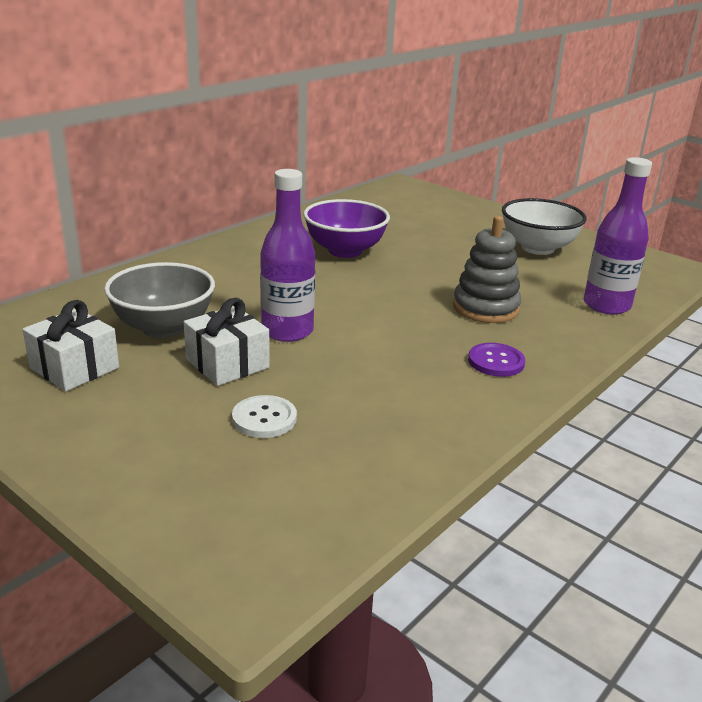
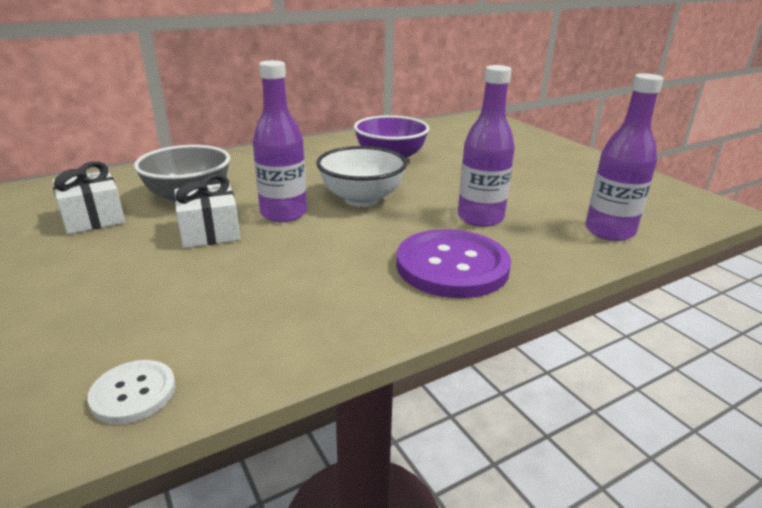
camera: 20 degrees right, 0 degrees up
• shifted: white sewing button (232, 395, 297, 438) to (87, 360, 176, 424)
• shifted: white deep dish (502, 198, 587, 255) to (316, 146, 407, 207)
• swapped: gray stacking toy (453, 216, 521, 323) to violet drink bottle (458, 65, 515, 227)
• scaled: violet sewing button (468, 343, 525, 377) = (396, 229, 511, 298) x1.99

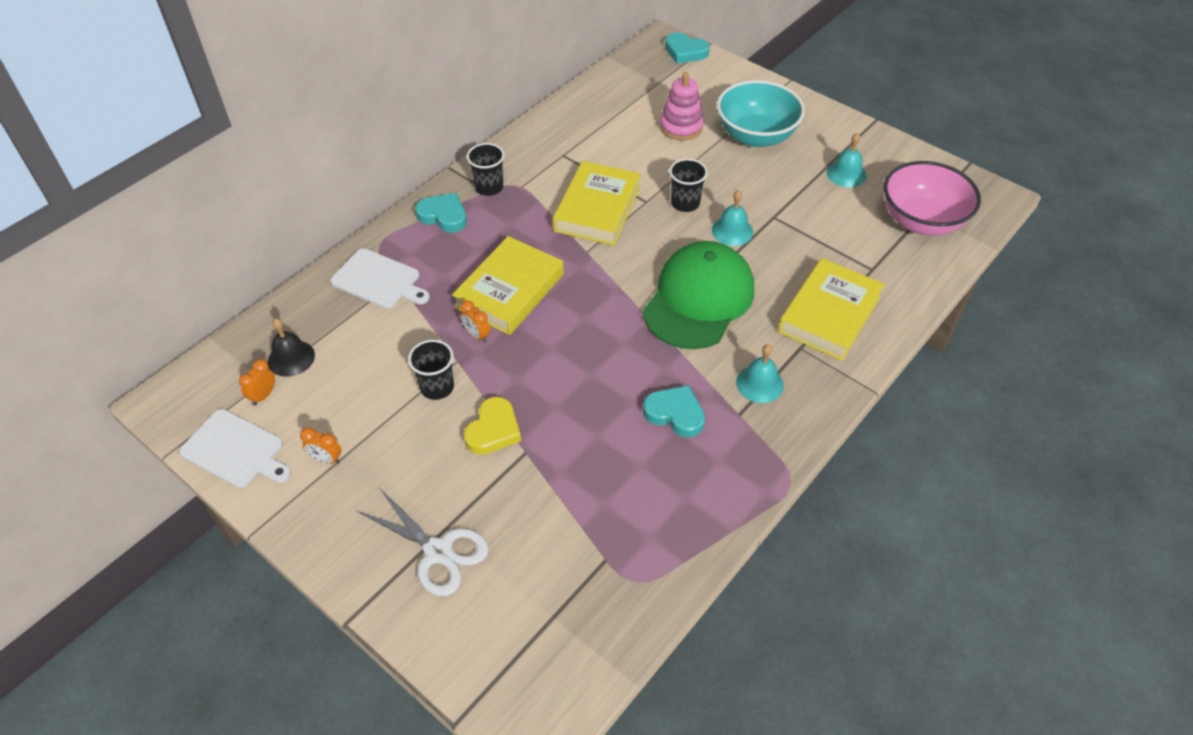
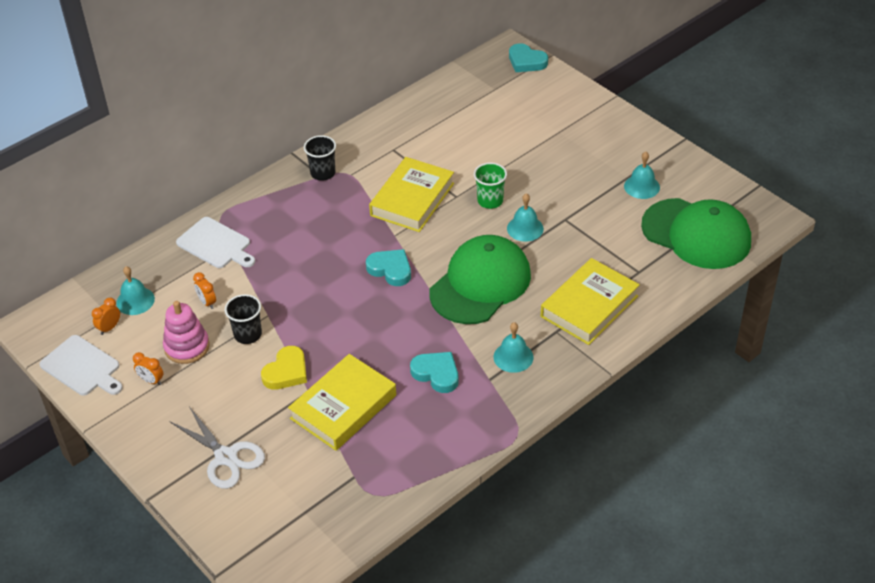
camera: 10 degrees right, 5 degrees down
• gone: aqua deep dish (717, 80, 805, 147)
• shifted: aqua heart shape (415, 193, 467, 233) to (366, 249, 411, 286)
• shifted: golden hardcover (452, 236, 564, 335) to (288, 354, 396, 451)
• shifted: orange-coloured alarm clock (461, 300, 490, 343) to (193, 272, 216, 309)
• shifted: rose-pink stacking toy (660, 72, 704, 140) to (163, 301, 210, 364)
• swapped: rose-pink deep dish (884, 161, 981, 236) to green baseball cap (641, 198, 751, 269)
• repainted: black bell (268, 318, 315, 377) to aqua bell (116, 266, 155, 315)
• repainted: black cup (669, 159, 708, 212) to green cup (474, 163, 507, 209)

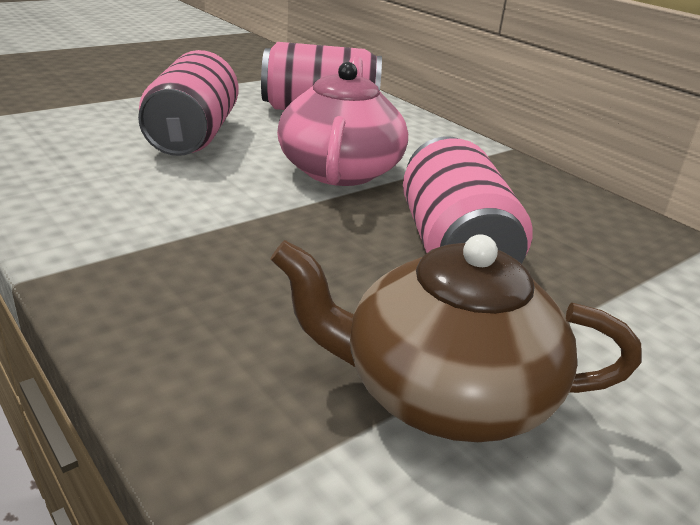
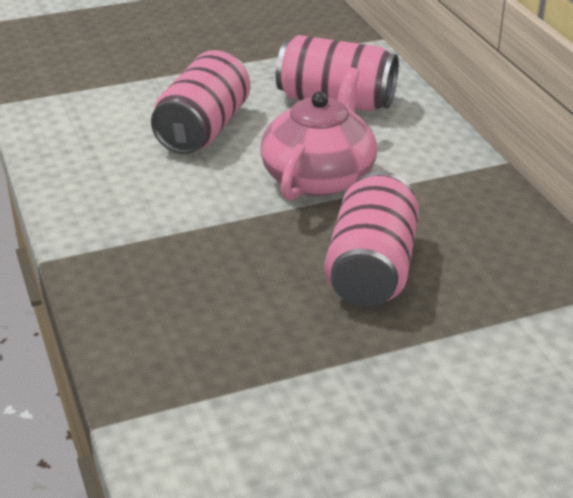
camera: 20 degrees right, 5 degrees up
• gone: dark brown teapot (270, 234, 642, 442)

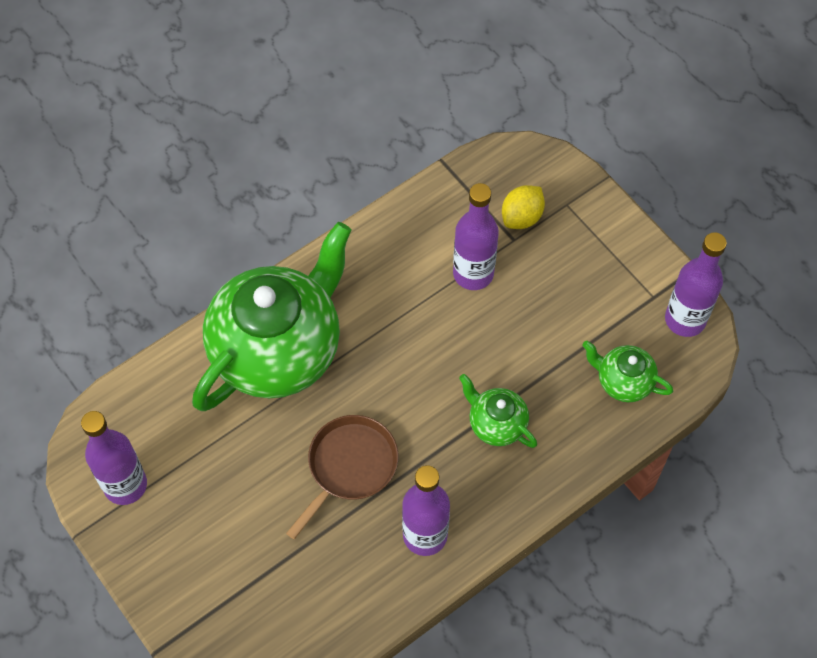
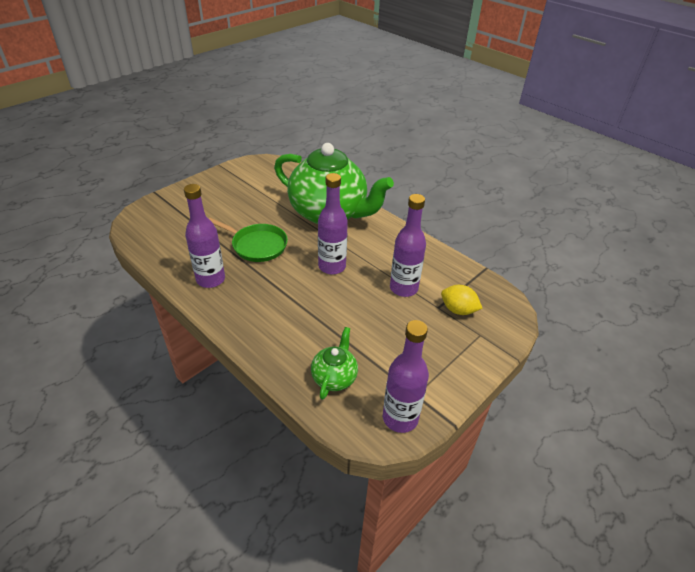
camera: 80 degrees right, 20 degrees down
• gone: green teapot (459, 374, 537, 448)
• shifted: violet drink bottle (81, 411, 147, 505) to (318, 173, 348, 274)
• repainted: dark brown frying pan (286, 415, 398, 539) to green frying pan (208, 218, 288, 262)

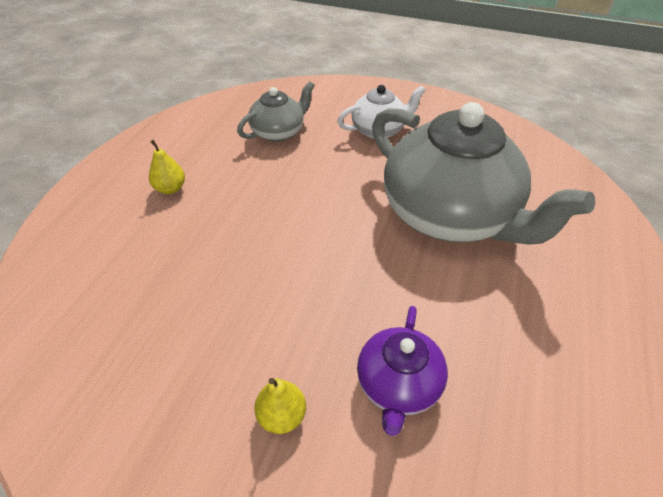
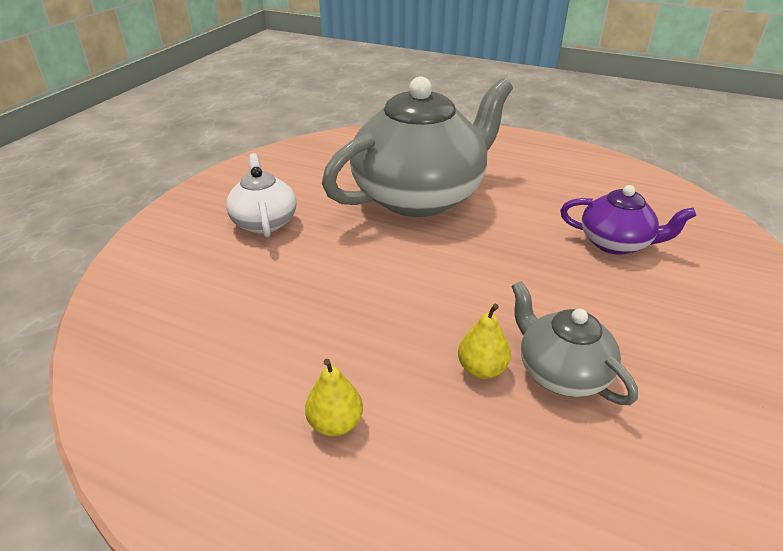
camera: 85 degrees left, 10 degrees down
• shifted: gray teapot (237, 81, 315, 142) to (511, 281, 638, 405)
• shifted: golden pear fruit (254, 378, 306, 434) to (458, 304, 511, 379)

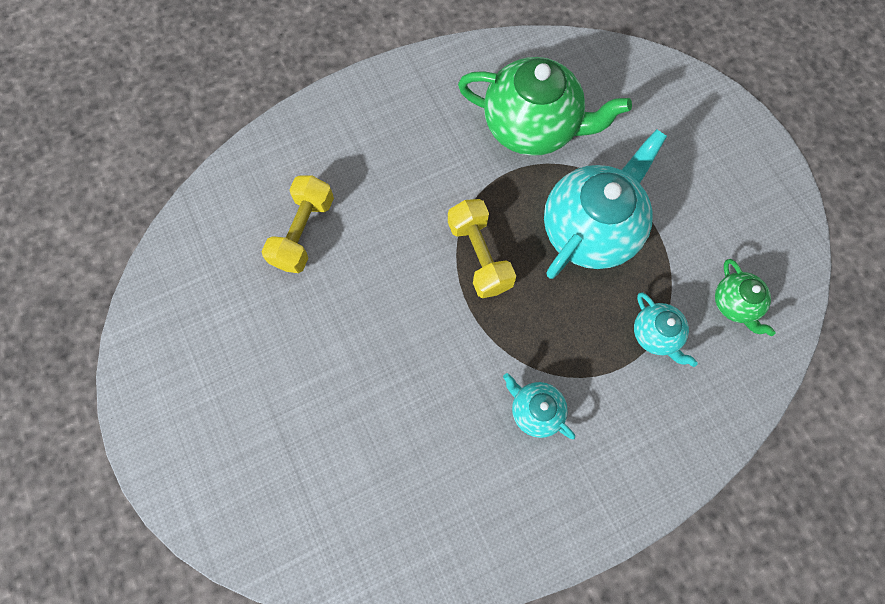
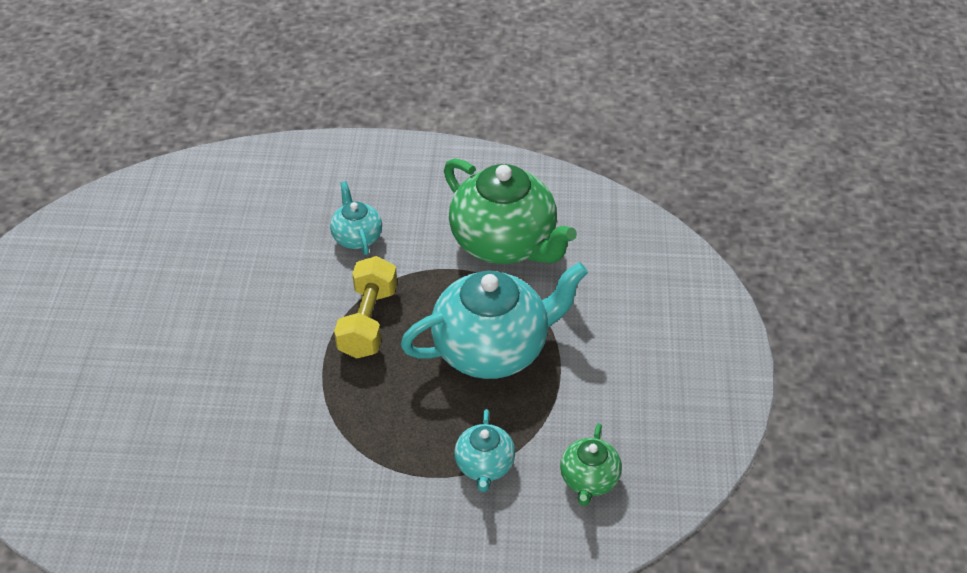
camera: 30 degrees right, 25 degrees down
• gone: golden hand weight (261, 176, 334, 273)
• shifted: aqua teapot (503, 373, 575, 439) to (330, 181, 382, 255)

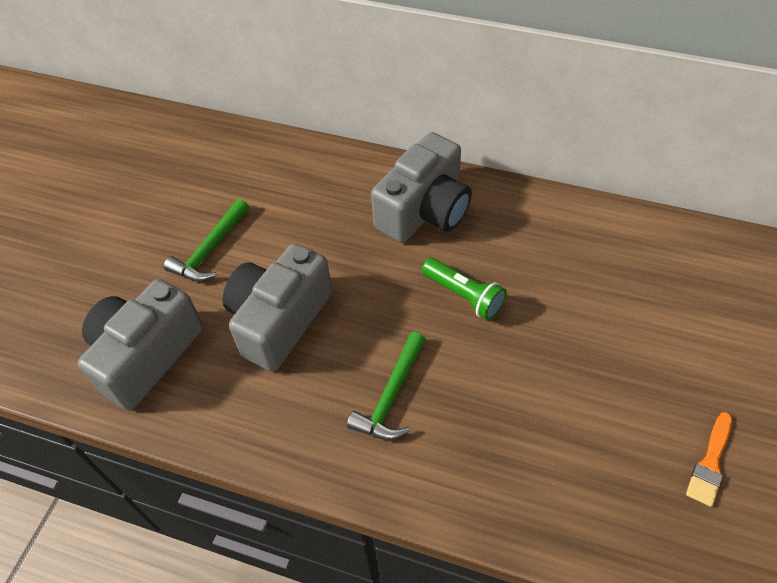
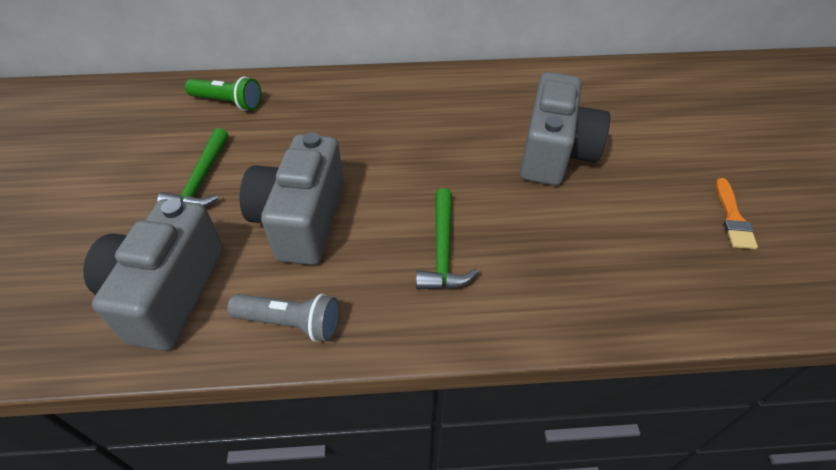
camera: 25 degrees left, 5 degrees down
• new: gray torch (227, 294, 339, 342)
• shifted: gray photo camera (371, 132, 472, 243) to (520, 72, 610, 186)
• shifted: green torch (422, 258, 507, 321) to (185, 77, 261, 111)

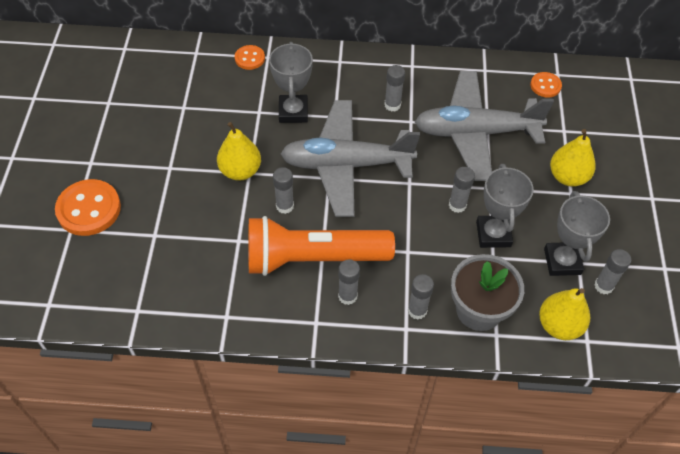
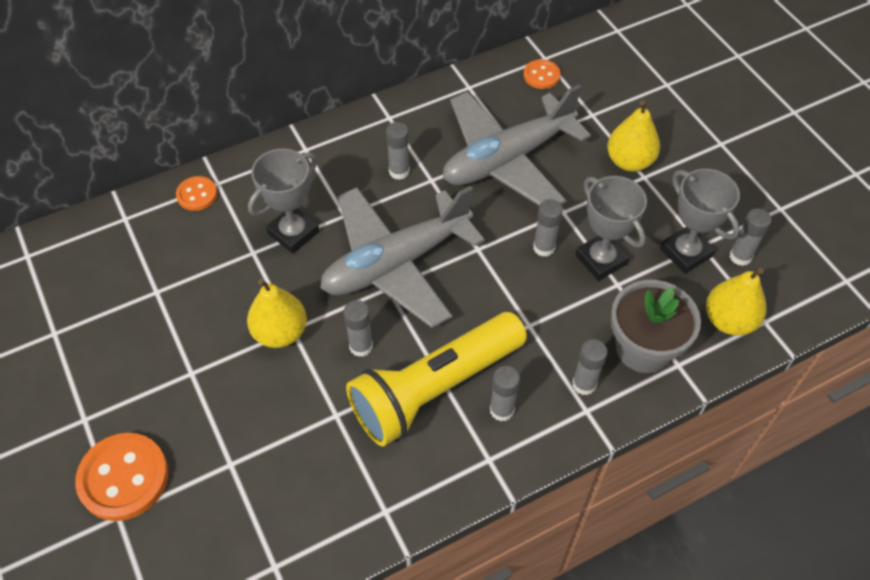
camera: 30 degrees left, 0 degrees up
• repainted: orange-coloured torch (248, 216, 395, 276) to golden torch (346, 312, 527, 446)
• rotated: gray trophy (269, 42, 313, 123) = (248, 149, 319, 254) 75 degrees clockwise

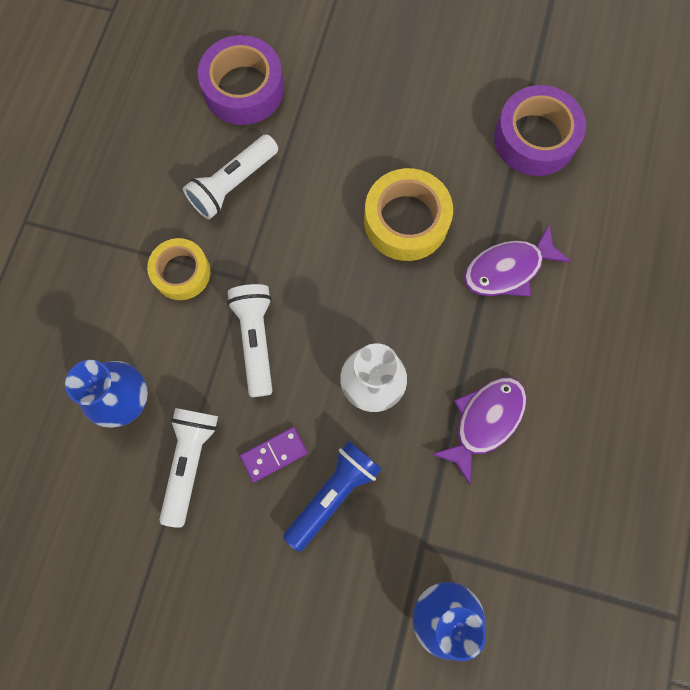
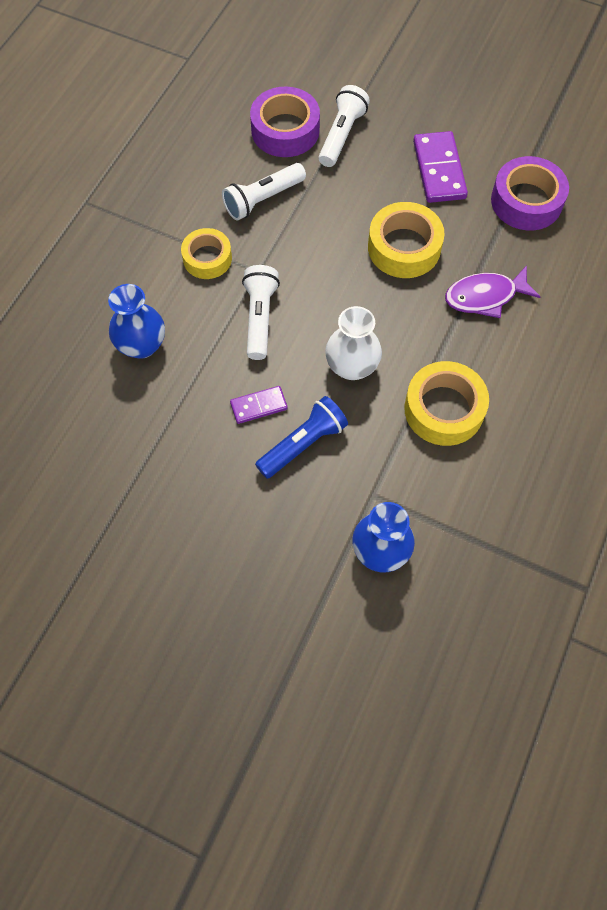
camera: 10 degrees right, 10 degrees down
• new: violet domino tile (413, 131, 468, 203)
• shifted: white torch (159, 408, 218, 528) to (319, 85, 370, 167)
• swapped: violet toy fish (432, 377, 527, 485) to golden sticky tape (404, 361, 489, 446)

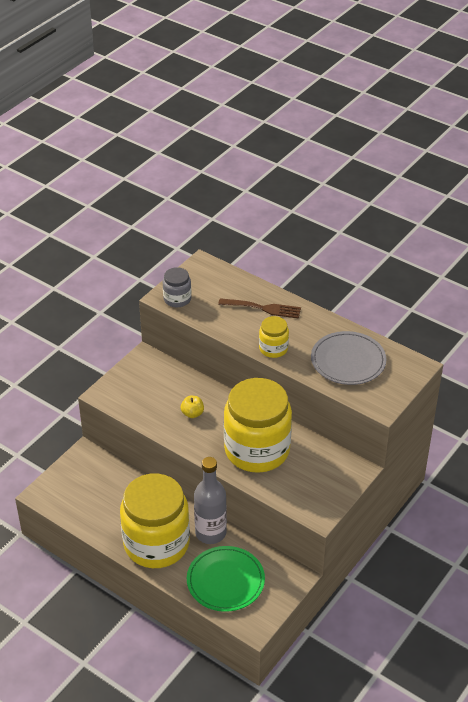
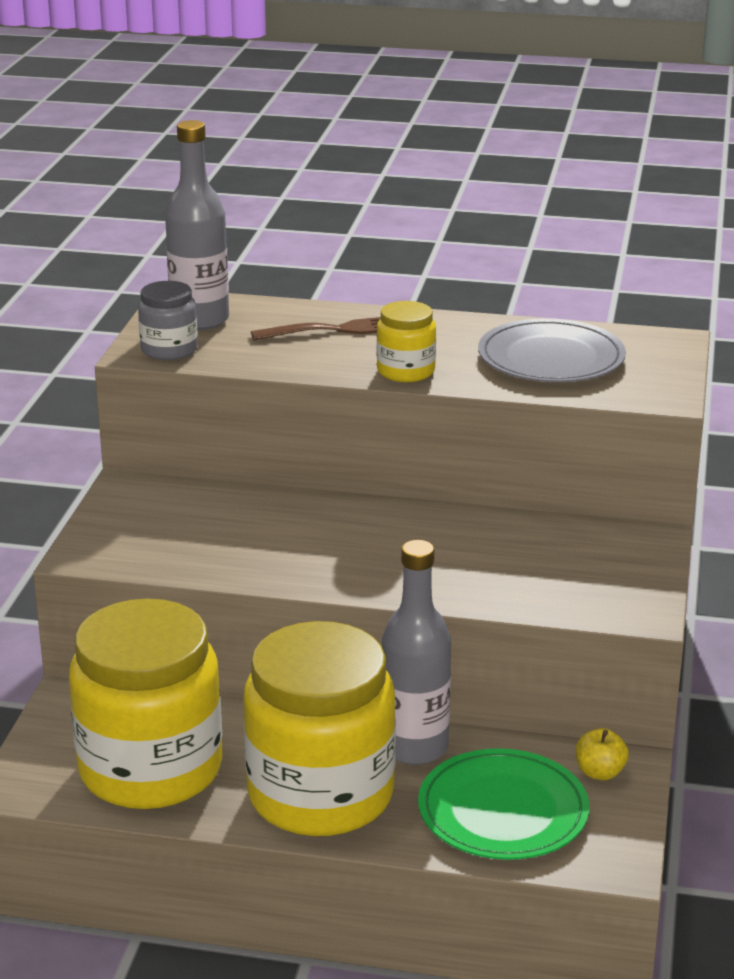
camera: 25 degrees left, 15 degrees down
• new: gray drink bottle (165, 120, 229, 330)
• shifted: golden apple (181, 396, 204, 418) to (576, 728, 629, 781)
• shifted: golden preserve jar (224, 378, 292, 473) to (69, 599, 223, 809)

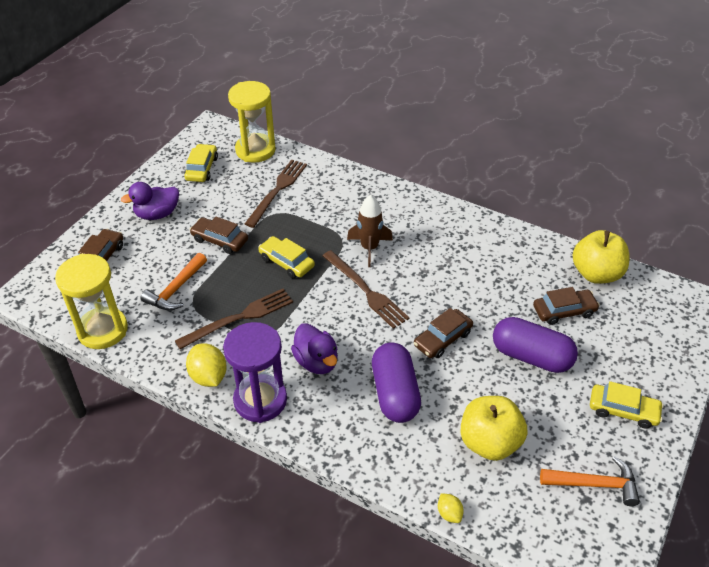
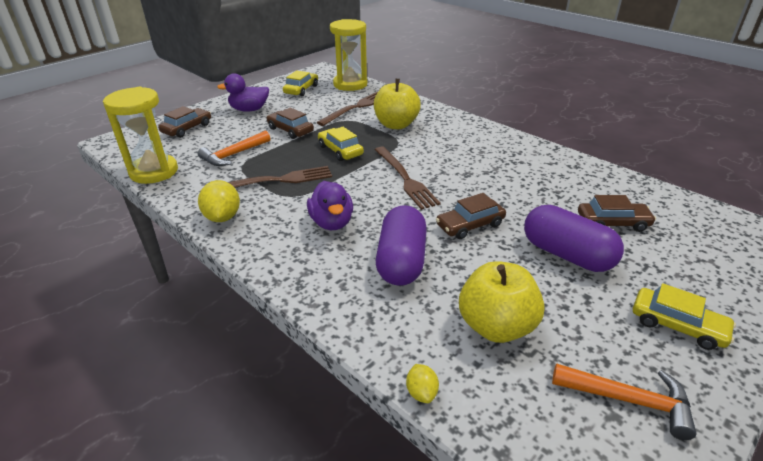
camera: 15 degrees right, 10 degrees down
• gone: violet hourglass (223, 322, 287, 423)
• gone: dark brown spaceship (347, 195, 393, 267)
• shifted: golden apple (573, 230, 629, 284) to (374, 79, 421, 129)

